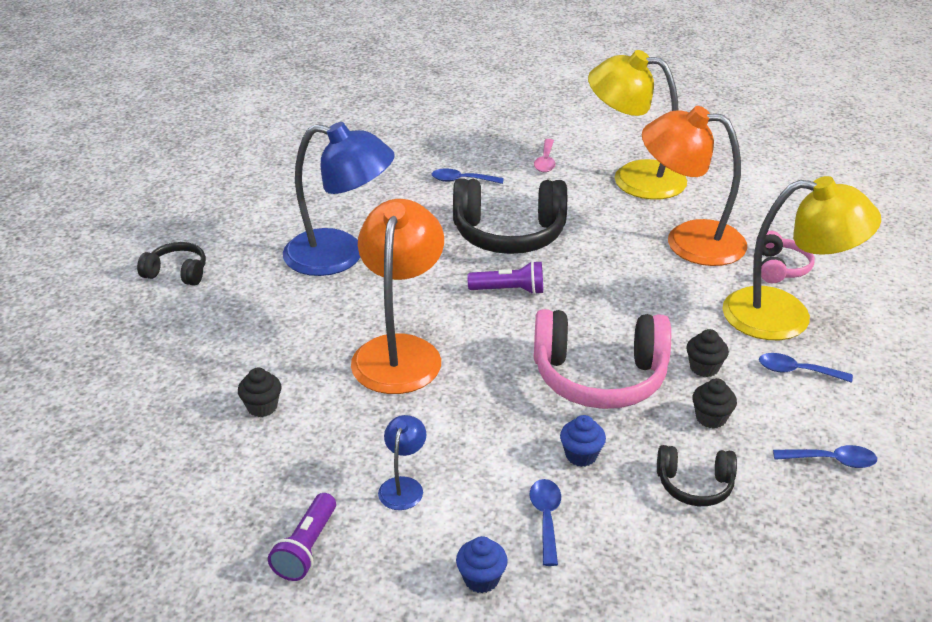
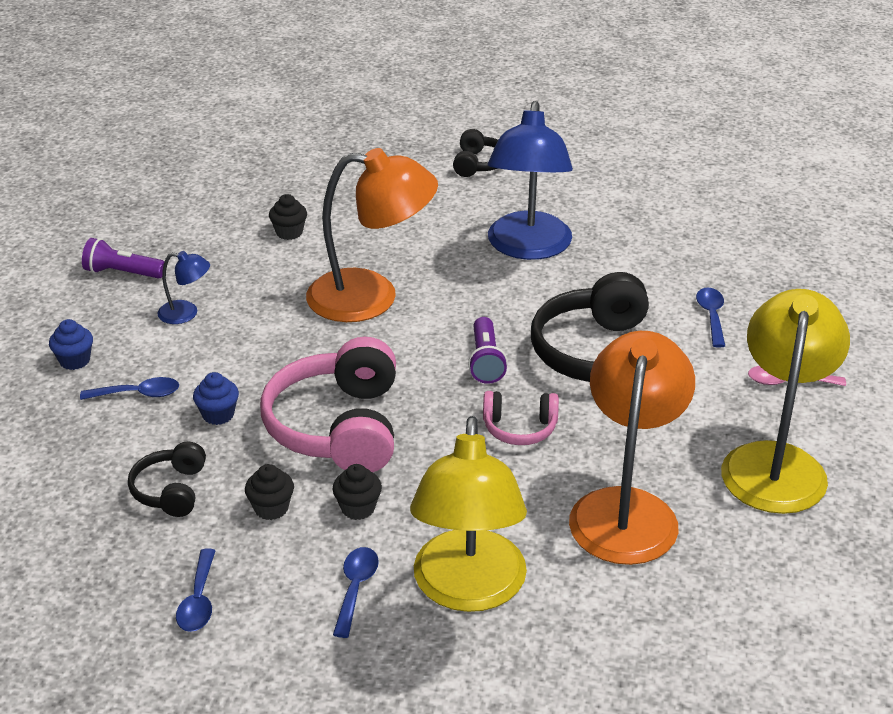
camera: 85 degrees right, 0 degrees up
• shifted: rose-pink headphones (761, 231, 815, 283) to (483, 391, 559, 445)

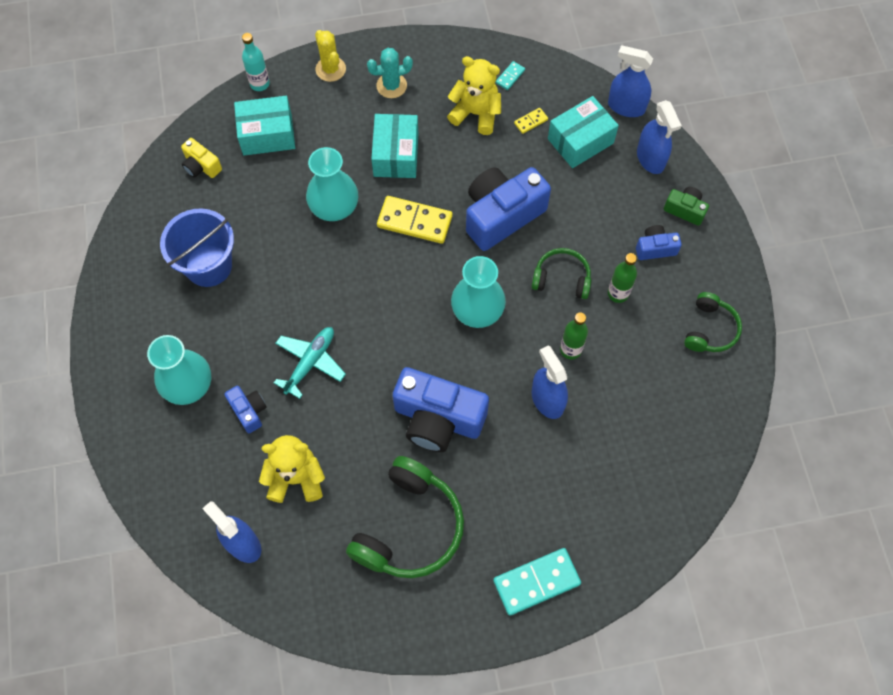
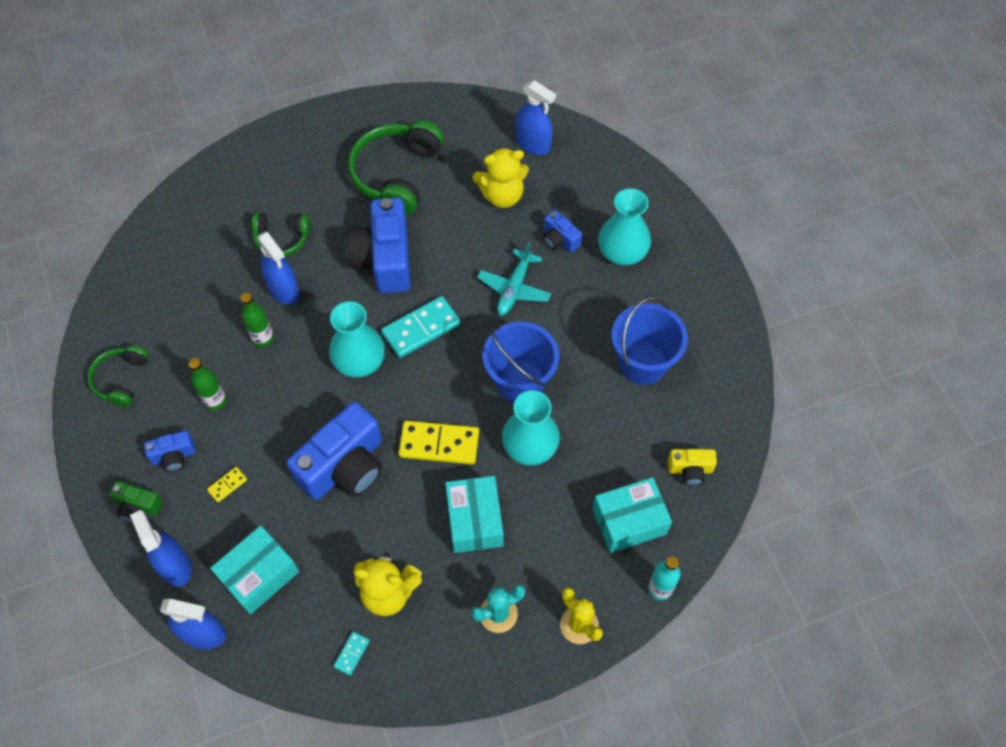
camera: 170 degrees right, 5 degrees down
• new: blue pail (483, 322, 559, 402)
• shifted: aqua domino tile (493, 548, 581, 616) to (381, 296, 461, 358)
• shifted: golden domino tile (514, 108, 548, 134) to (207, 467, 247, 502)
• shifted: green headphones (531, 248, 592, 299) to (252, 213, 310, 256)
• rotated: golden photo camera (181, 138, 222, 178) = (668, 449, 717, 485) 150 degrees clockwise
• rotated: blue photo camera (393, 367, 489, 452) = (347, 198, 411, 293) 105 degrees counterclockwise

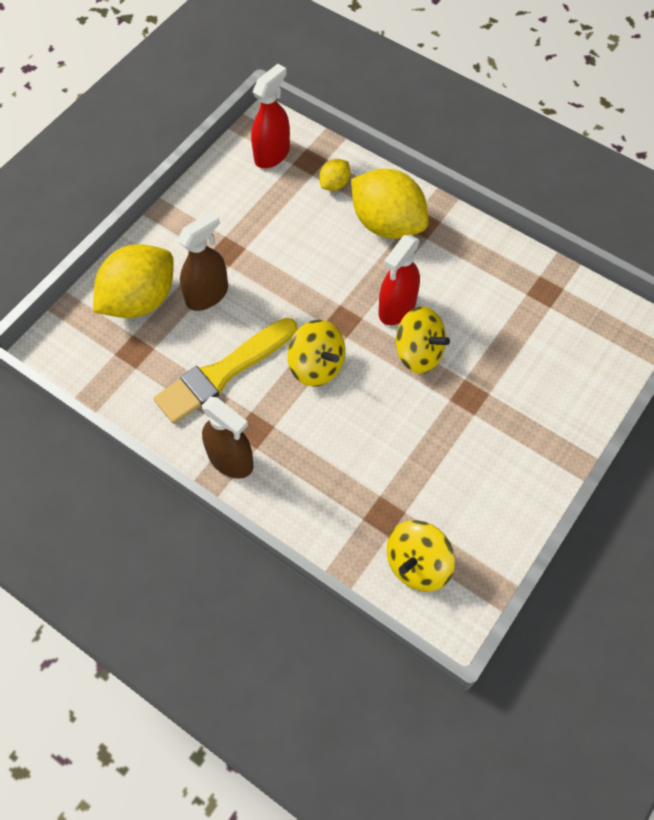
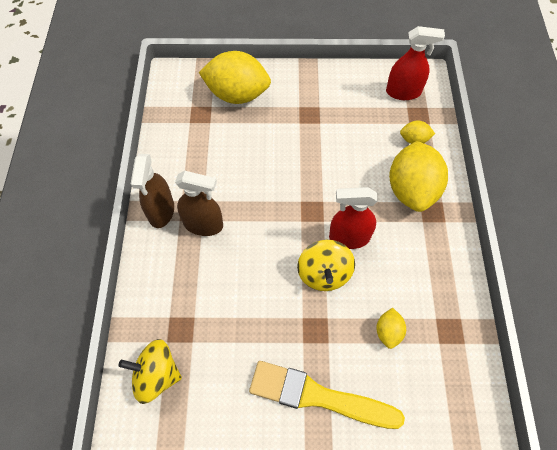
camera: 55 degrees right, 0 degrees up
• gone: golden spinning top (287, 320, 345, 387)
• new: golden toy lemon (376, 308, 406, 349)
• shifted: golden paintbrush (154, 318, 297, 424) to (249, 361, 405, 429)
• shifted: dark brown spray bottle (177, 211, 228, 311) to (175, 171, 223, 236)

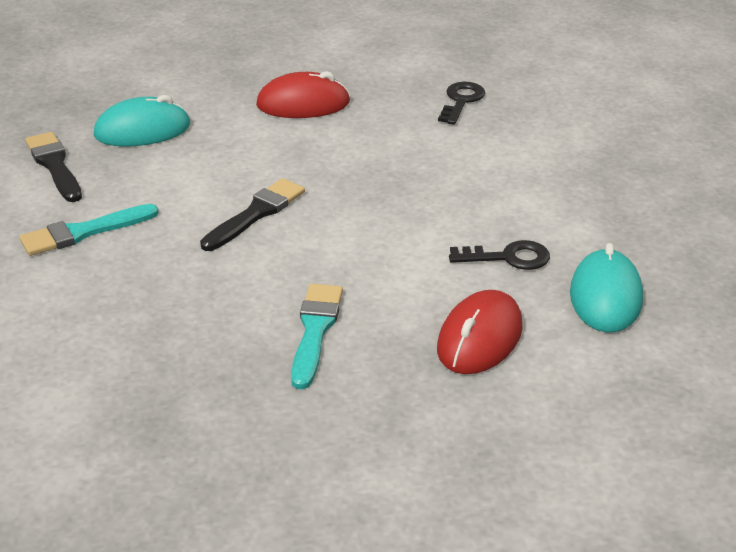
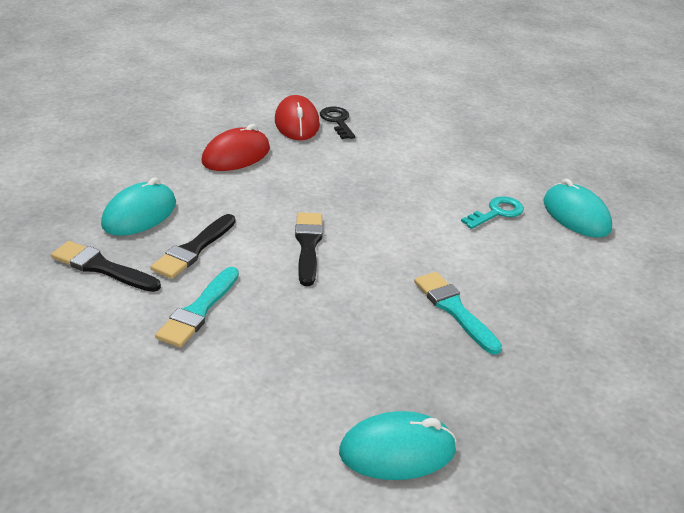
camera: 40 degrees left, 0 degrees up
• new: black paintbrush (150, 214, 235, 279)
• new: aqua computer mouse (339, 411, 457, 480)
• shifted: scarlet computer mouse (437, 290, 523, 374) to (275, 95, 320, 140)
• repainted: black key (449, 240, 550, 270) to aqua key (461, 196, 524, 229)

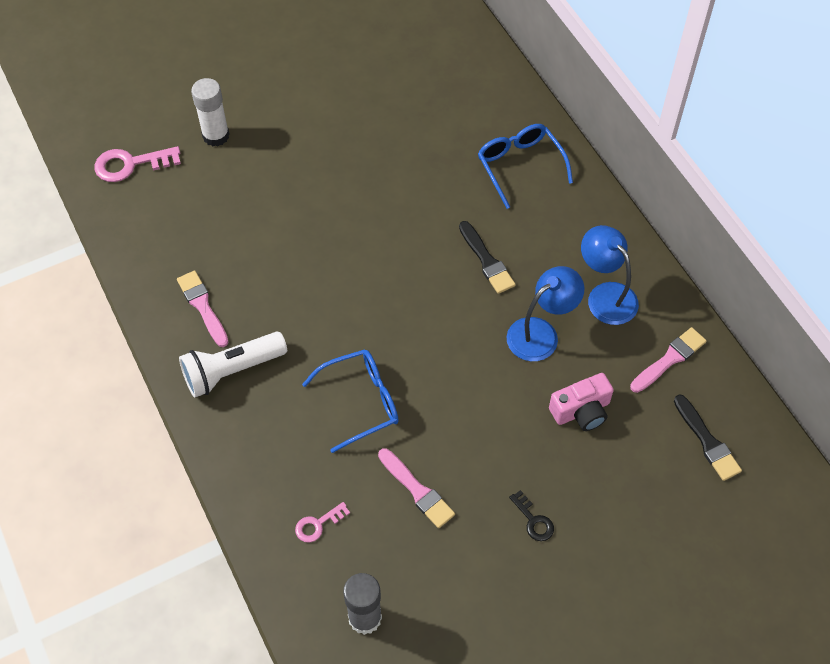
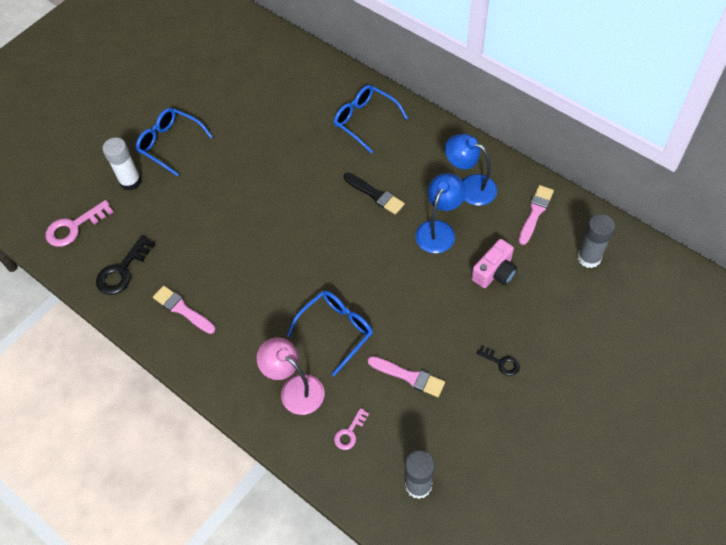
camera: 20 degrees left, 0 degrees up
• gone: white torch (179, 332, 287, 398)
• new: black key (96, 235, 155, 295)
• new: blue spectacles (136, 108, 213, 176)
• new: rose-pink lamp (257, 337, 325, 415)
• swapped: black paintbrush (674, 394, 742, 481) to gray glue stick (578, 214, 615, 268)

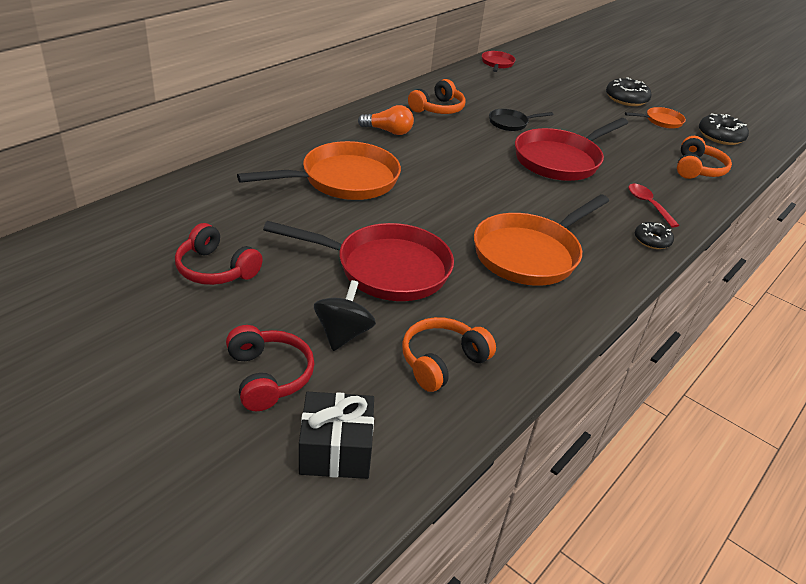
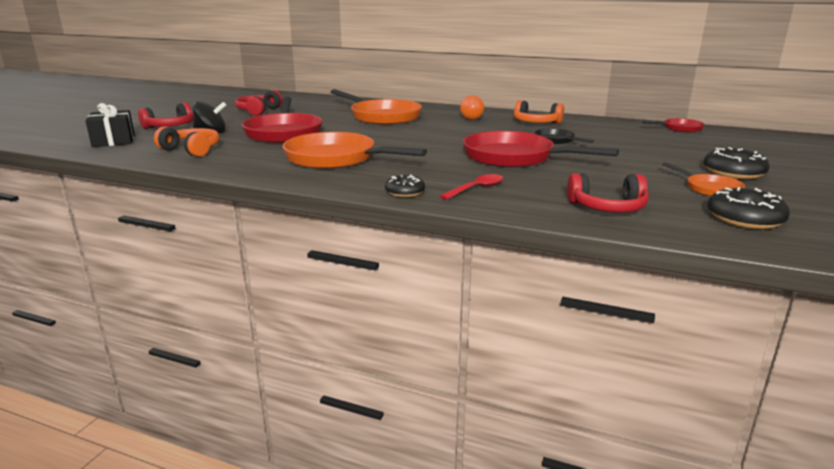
camera: 75 degrees right, 15 degrees down
• repainted: orange-coloured headphones (677, 136, 732, 179) to scarlet headphones (567, 173, 649, 213)

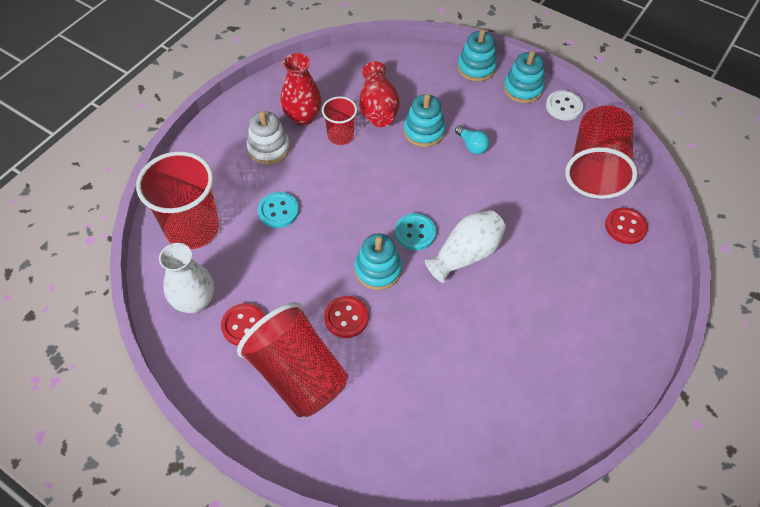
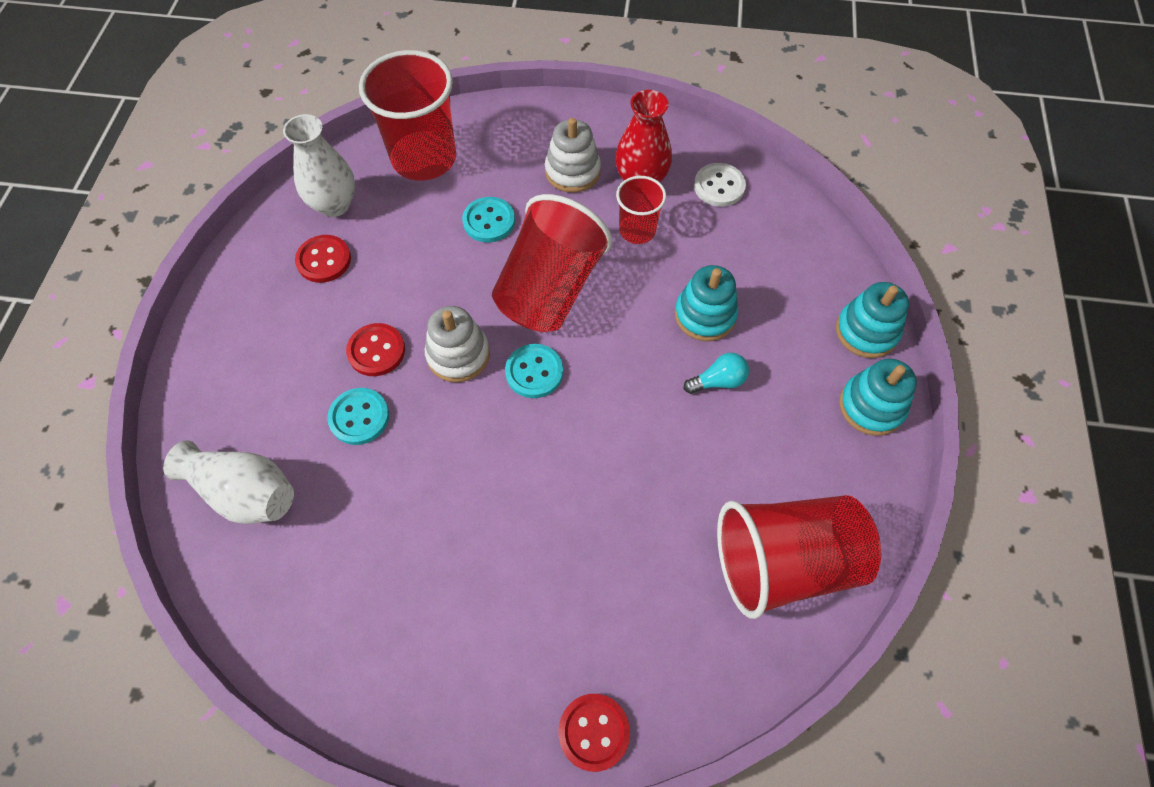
camera: 65 degrees right, 5 degrees up
• gone: scarlet vase (359, 61, 400, 127)
• new: aqua sewing button (327, 388, 389, 445)
• shifted: scarlet cup (237, 302, 348, 417) to (492, 194, 612, 332)
• shifted: white vase (425, 210, 506, 283) to (163, 440, 294, 524)
• shifted: white sewing button (546, 90, 583, 121) to (694, 163, 746, 207)
• shifted: scarlet sewing button (605, 207, 648, 244) to (558, 694, 630, 772)
• repainted: aqua stacking toy (354, 233, 402, 290) to white stacking toy (425, 306, 490, 382)
• rotated: aqua light bulb (455, 125, 490, 154) = (684, 353, 749, 394) 135 degrees counterclockwise

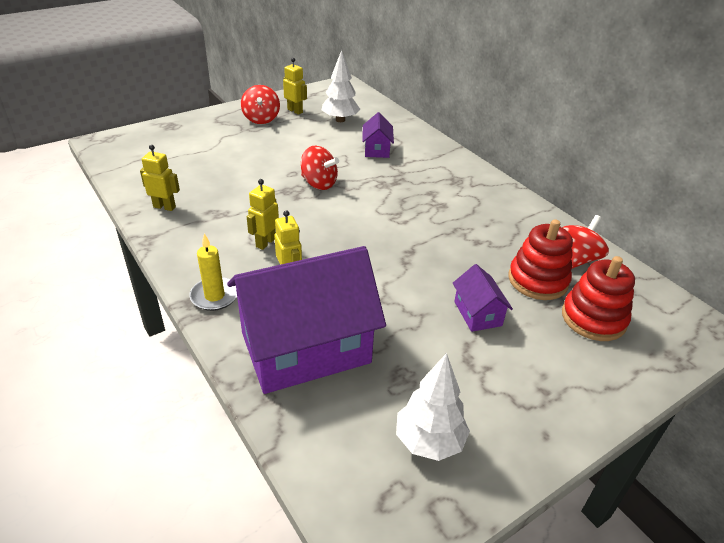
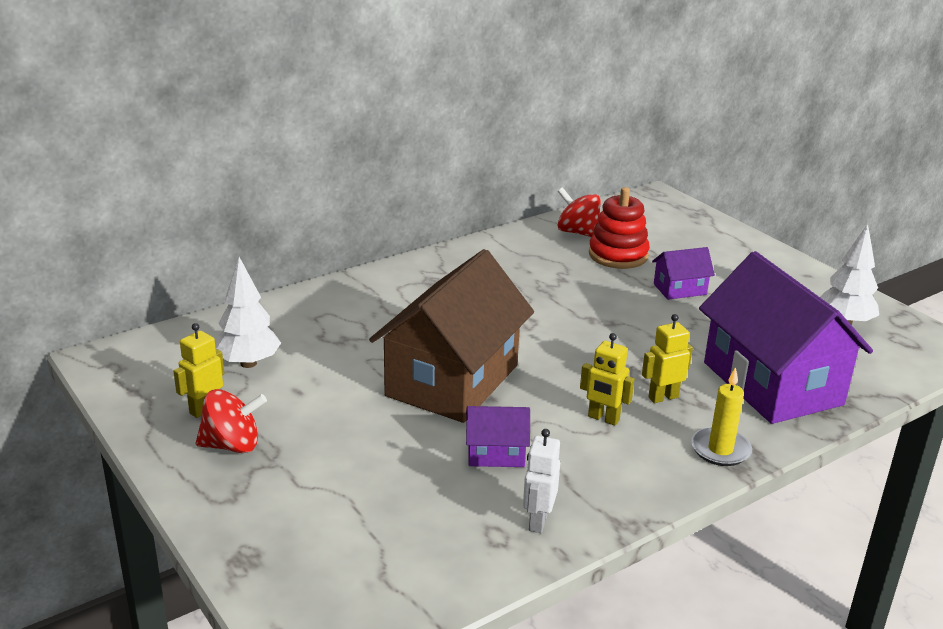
camera: 90 degrees left, 10 degrees down
• gone: scarlet stacking toy (562, 256, 635, 341)
• shifted: violet cottage (362, 112, 394, 158) to (466, 406, 530, 467)
• swapped: scarlet spinning top (301, 146, 339, 190) to dark brown cottage (369, 249, 534, 423)
• repainted: golden robot figure (140, 145, 180, 211) to white robot figure (523, 429, 560, 533)

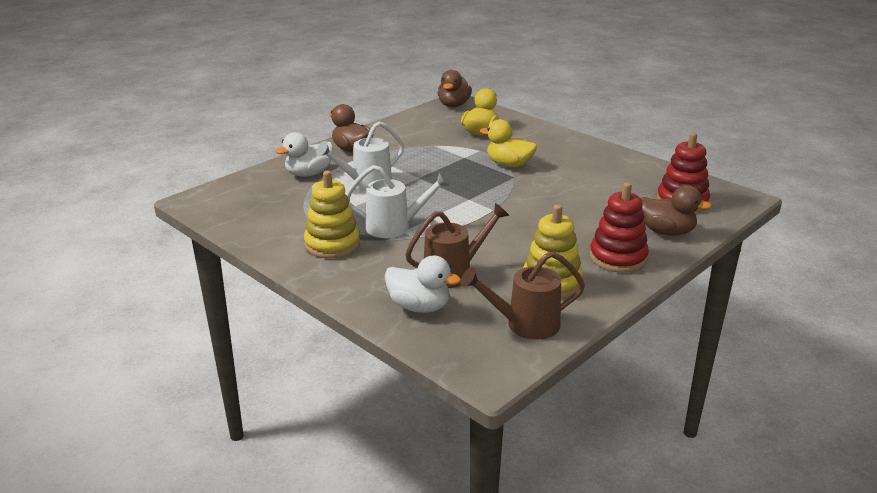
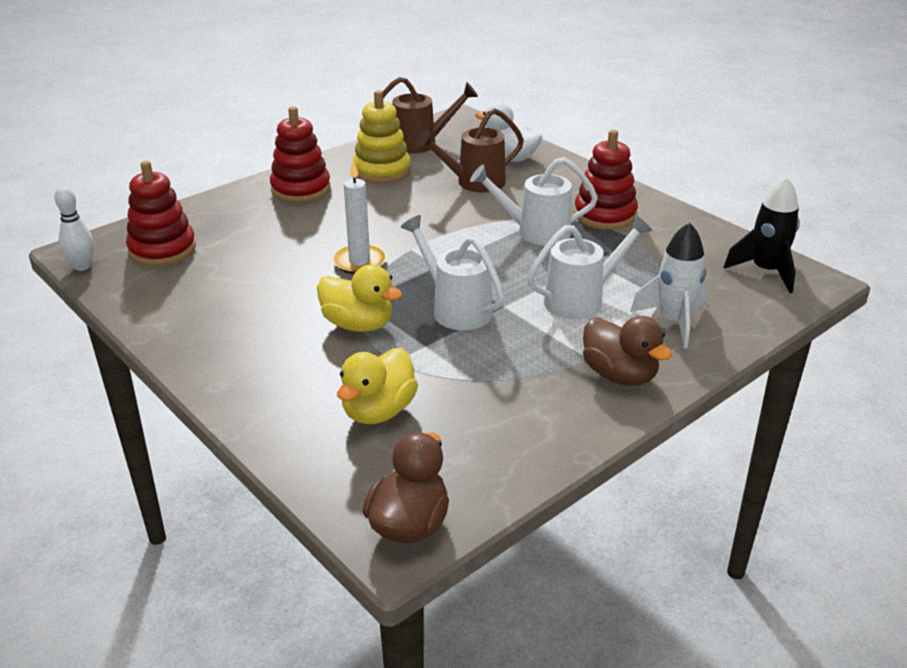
camera: 175 degrees left, 5 degrees up
• gone: dark brown toy duck (641, 185, 712, 236)
• new: white bowling pin (54, 186, 94, 271)
• new: white wax candle (332, 160, 387, 274)
• new: white watering can (401, 215, 505, 330)
• new: black spaceship (723, 177, 800, 293)
• swapped: white toy duck (275, 132, 333, 177) to white spaceship (630, 222, 708, 348)
• repainted: golden stacking toy (304, 171, 360, 259) to scarlet stacking toy (574, 130, 638, 230)

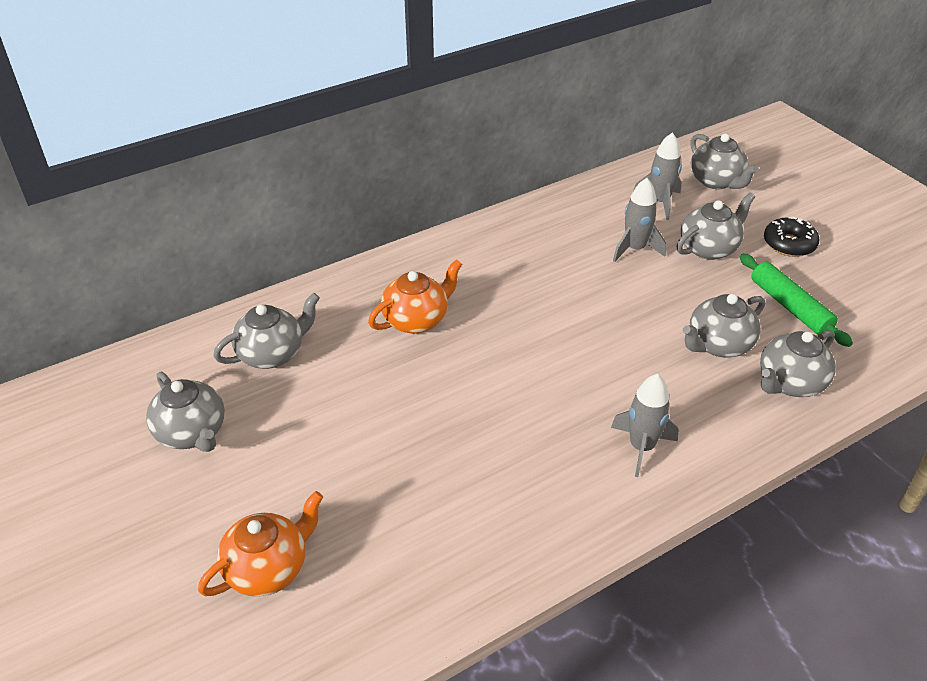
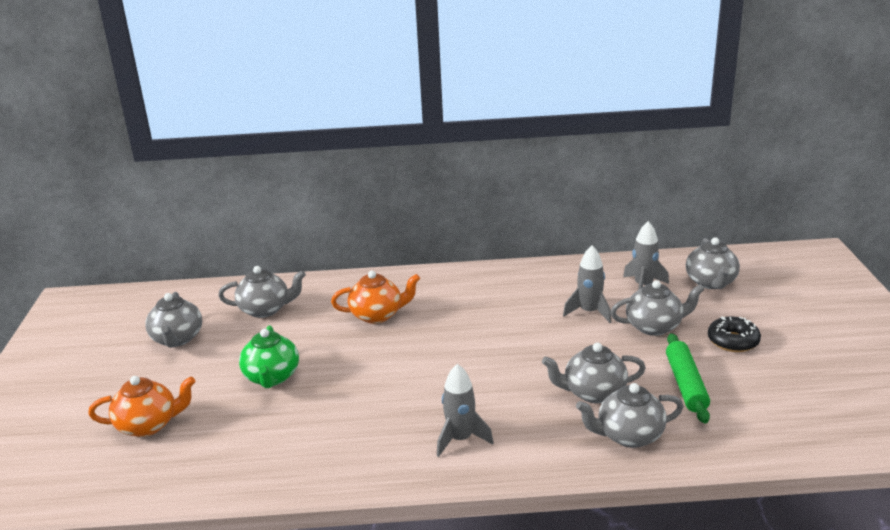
camera: 30 degrees right, 15 degrees down
• new: green teapot (239, 326, 299, 388)

